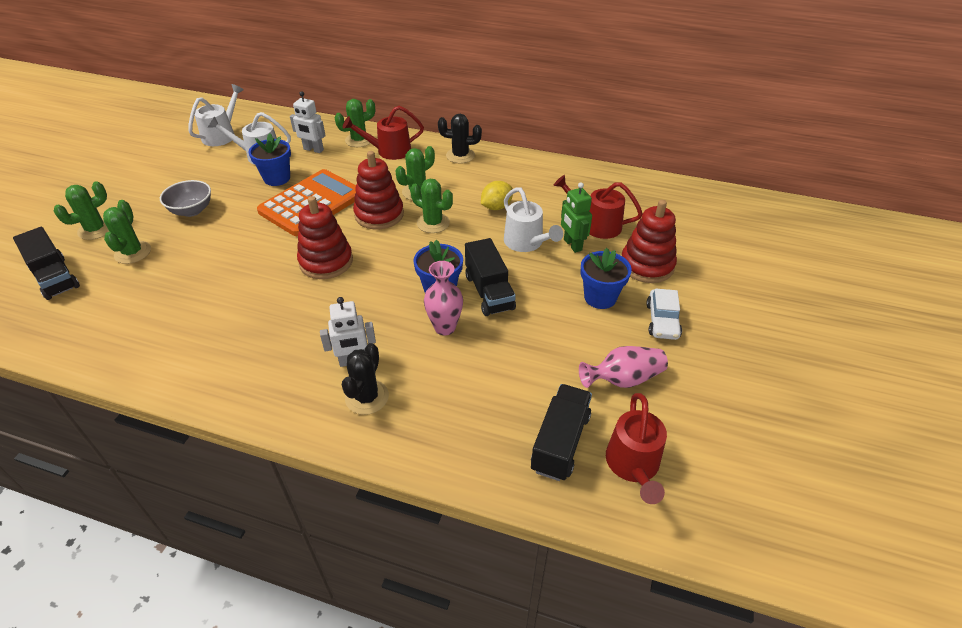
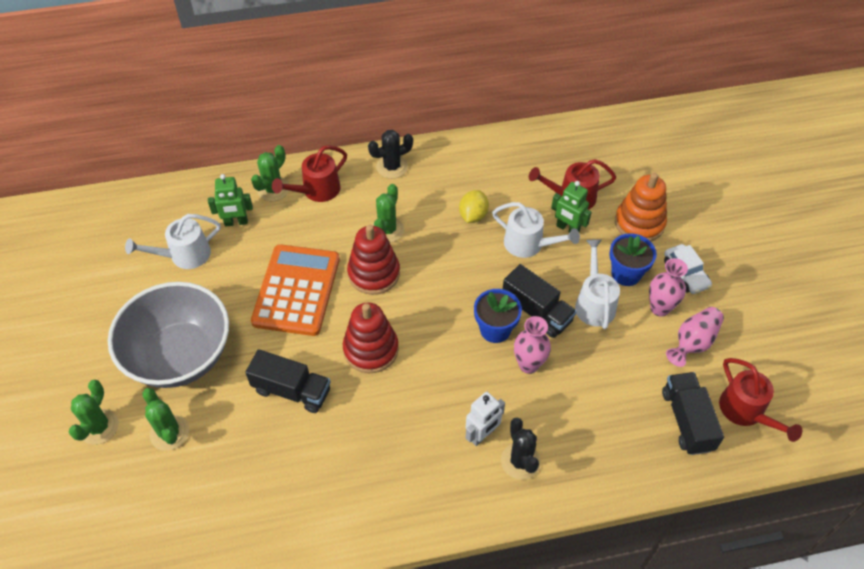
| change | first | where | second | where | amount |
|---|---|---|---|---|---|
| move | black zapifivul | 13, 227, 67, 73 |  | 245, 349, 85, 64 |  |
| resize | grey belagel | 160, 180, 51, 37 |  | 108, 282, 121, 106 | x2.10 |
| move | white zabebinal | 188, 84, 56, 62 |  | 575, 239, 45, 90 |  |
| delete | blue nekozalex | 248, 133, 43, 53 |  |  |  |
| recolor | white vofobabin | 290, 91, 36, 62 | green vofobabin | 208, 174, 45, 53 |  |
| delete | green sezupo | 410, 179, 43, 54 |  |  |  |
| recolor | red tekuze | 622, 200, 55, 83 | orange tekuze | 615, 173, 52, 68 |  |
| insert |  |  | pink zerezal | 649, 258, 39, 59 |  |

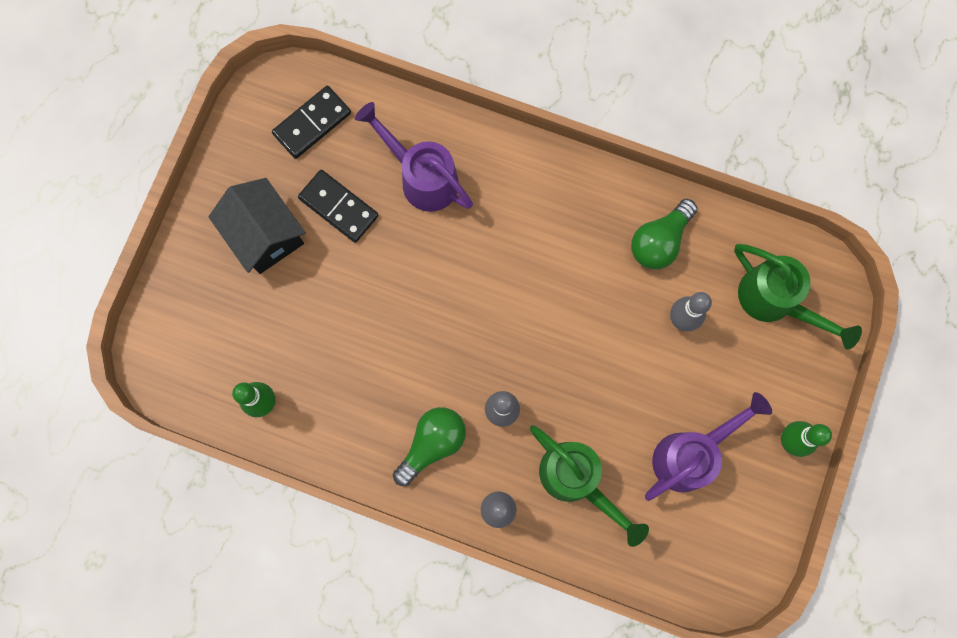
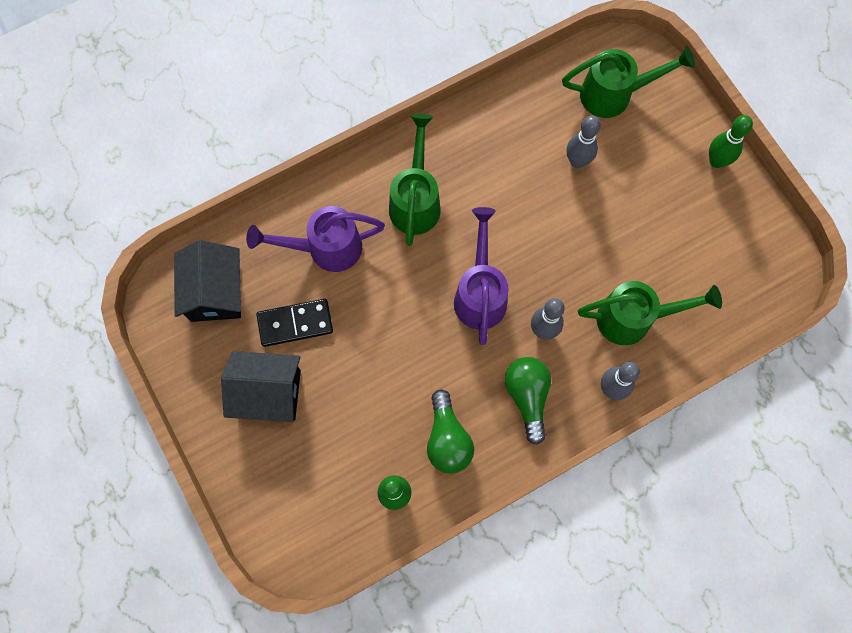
| change | first | where | second | where | amount |
|---|---|---|---|---|---|
| replace | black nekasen | 272, 86, 79, 73 | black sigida | 174, 240, 67, 82 |  |
| move | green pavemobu | 631, 199, 66, 71 |  | 427, 390, 47, 84 |  |
| move | purple zabebinal | 645, 392, 127, 109 |  | 454, 207, 54, 138 |  |
| insert |  |  | green zabebinal | 389, 114, 52, 132 |  |

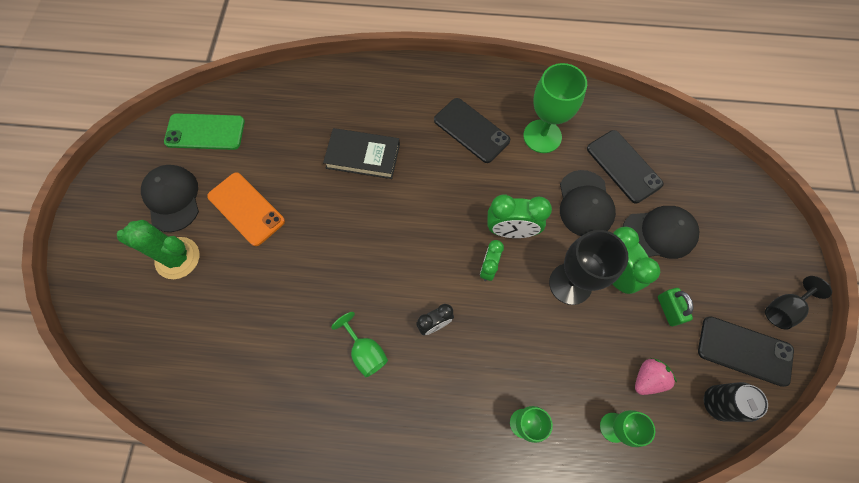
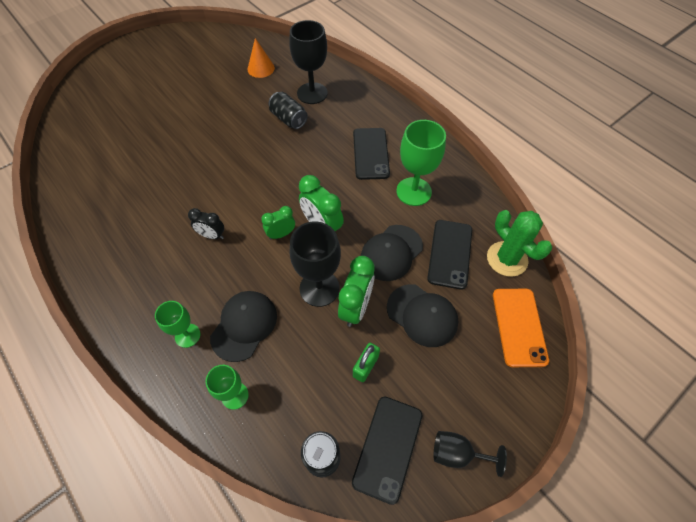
| change | first | where | second | where | amount |
|---|---|---|---|---|---|
| move | green sezupo | 117, 220, 82, 59 |  | 487, 210, 65, 67 |  |
| move | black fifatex | 141, 165, 58, 67 |  | 210, 291, 67, 71 |  |
| delete | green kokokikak | 164, 113, 81, 37 |  |  |  |
| move | orange kokokikak | 207, 172, 78, 74 |  | 493, 289, 56, 78 |  |
| replace | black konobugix | 323, 128, 77, 51 | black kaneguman | 268, 92, 40, 37 |  |
| delete | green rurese | 331, 312, 57, 65 |  |  |  |
| delete | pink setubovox | 635, 358, 42, 37 |  |  |  |
| rotate | black kokokikak | 698, 316, 96, 71 |  | 352, 396, 70, 109 | 45 degrees clockwise |
| insert |  |  | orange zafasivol | 248, 38, 27, 40 |  |
| insert |  |  | black rurese | 289, 20, 39, 84 |  |

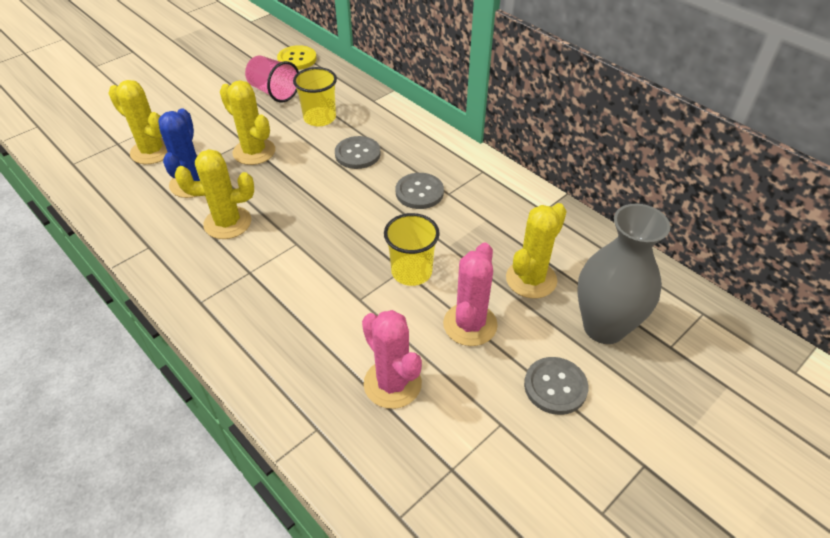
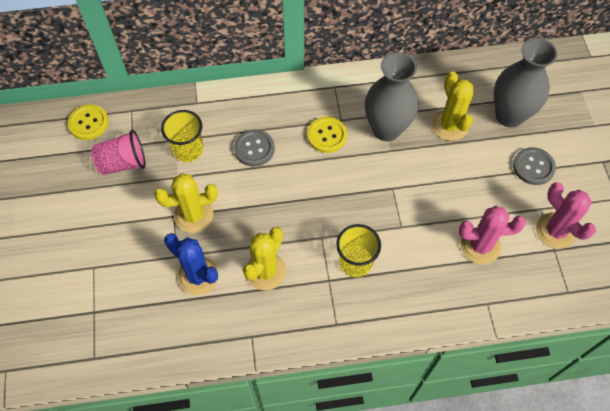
| change | first | where | second | where | amount |
|---|---|---|---|---|---|
| delete | yellow sezupo | 108, 80, 60, 84 |  |  |  |
| move | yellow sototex | 384, 213, 56, 73 |  | 336, 224, 45, 53 |  |
| recolor | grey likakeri | 396, 173, 48, 36 | yellow likakeri | 307, 117, 40, 36 |  |
| move | pink sezupo | 443, 243, 55, 103 |  | 536, 182, 60, 67 |  |
| insert |  |  | grey zerezal | 365, 52, 53, 89 |  |

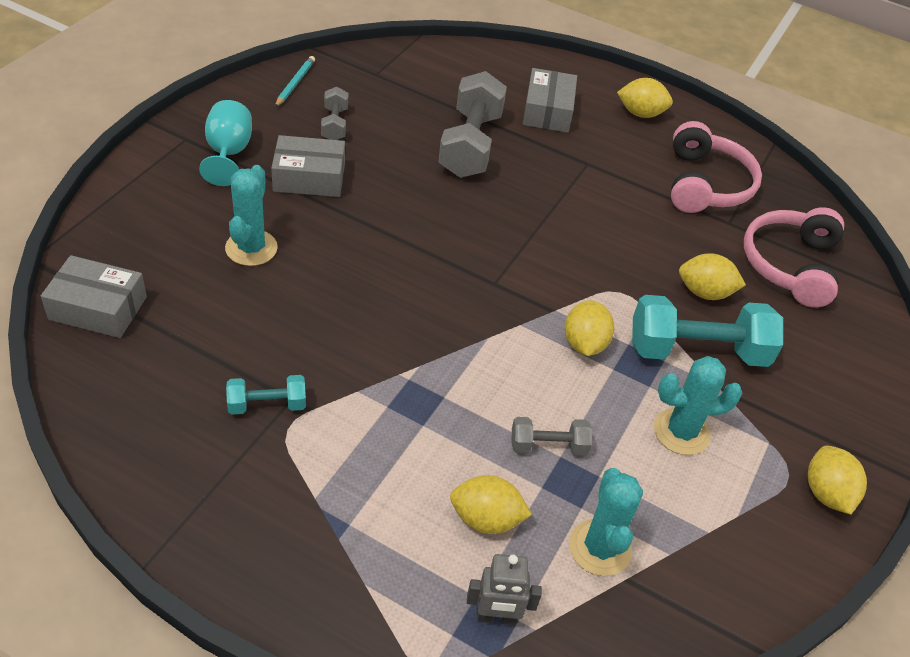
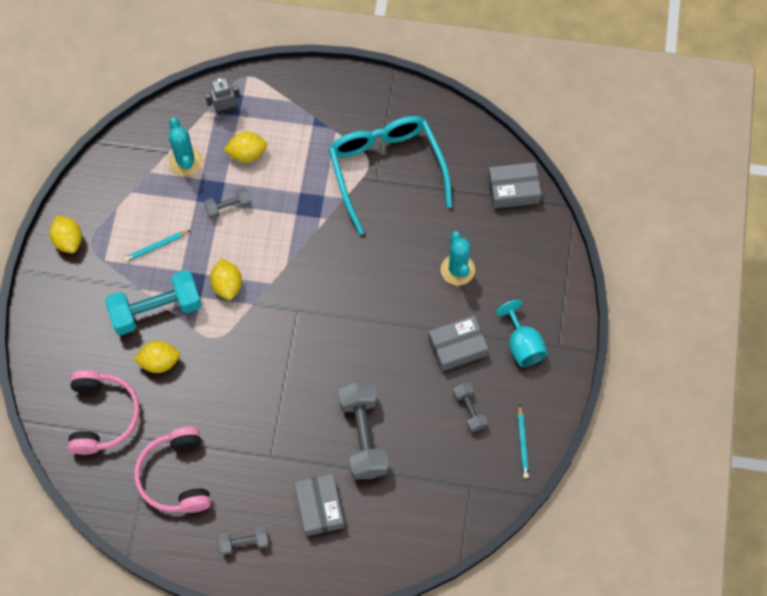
| change | first | where | second | where | amount |
|---|---|---|---|---|---|
| replace | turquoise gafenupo | 226, 375, 80, 40 | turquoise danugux | 329, 116, 123, 119 |  |
| replace | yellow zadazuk | 617, 78, 56, 40 | grey gafenupo | 218, 526, 51, 29 |  |
| replace | turquoise sezupo | 654, 356, 88, 99 | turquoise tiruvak | 124, 230, 67, 32 |  |

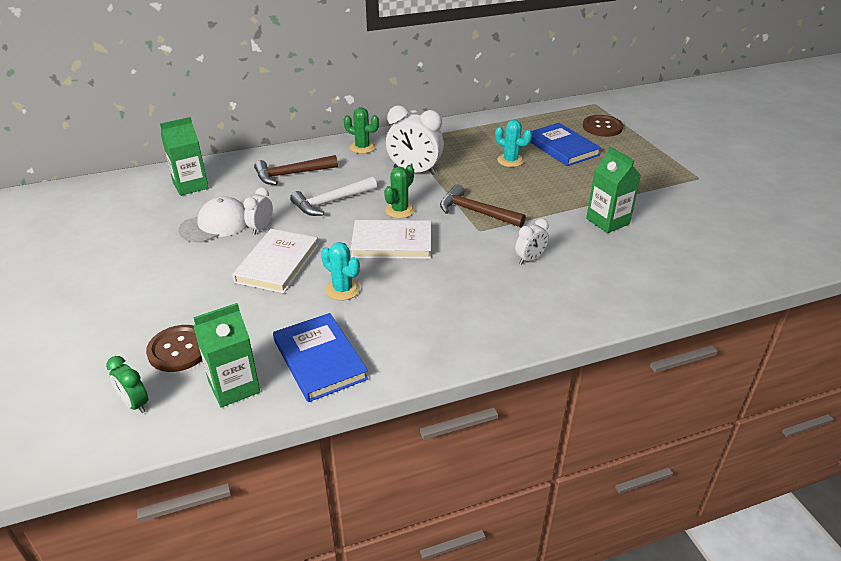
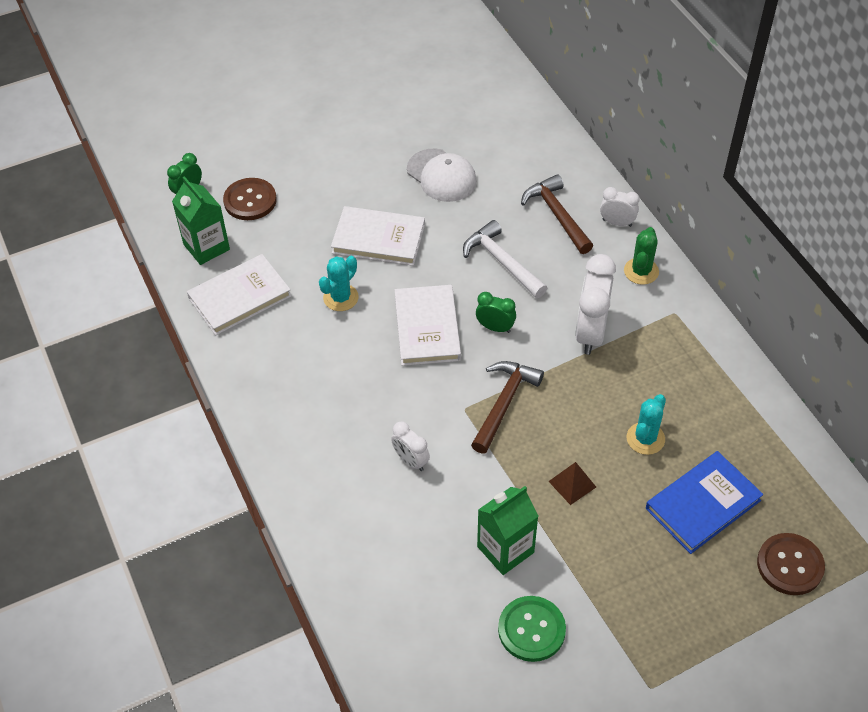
| change | first | where | second | where | amount |
|---|---|---|---|---|---|
| delete | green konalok | 160, 117, 49, 79 |  |  |  |
| move | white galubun | 243, 187, 30, 48 |  | 600, 187, 40, 40 |  |
| recolor | blue konobugix | 273, 313, 95, 89 | white konobugix | 187, 254, 105, 81 |  |
| replace | green sezupo | 384, 165, 31, 53 | green galubun | 476, 292, 40, 41 |  |
| insert |  |  | green likakeri | 498, 596, 68, 66 |  |
| insert |  |  | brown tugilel | 548, 462, 48, 43 |  |

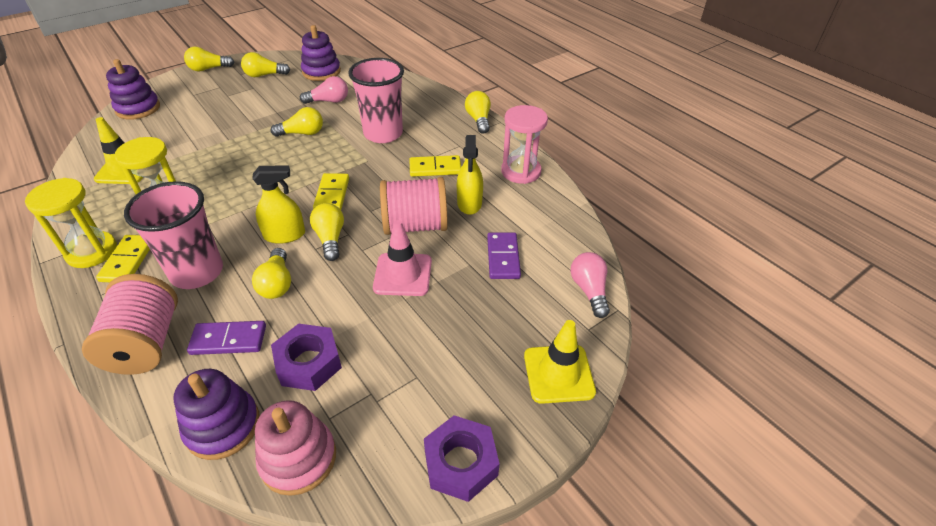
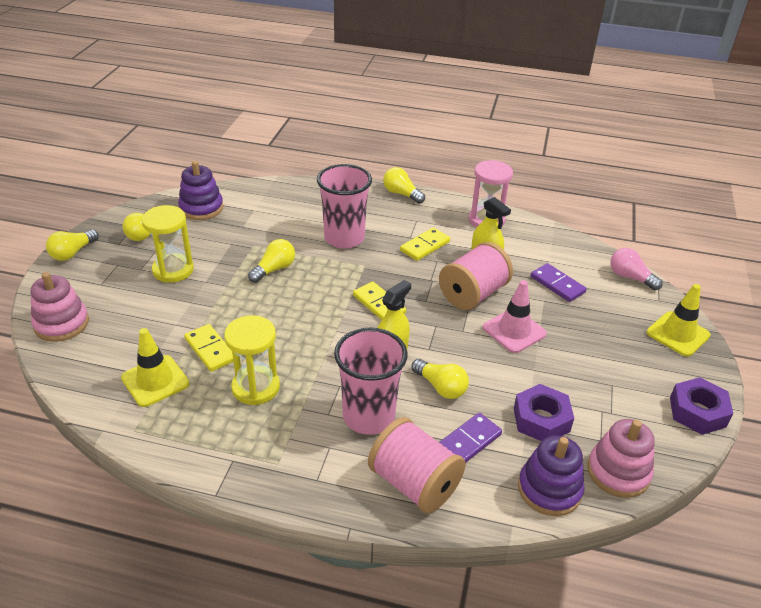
| change | first | where | second | where | amount |
|---|---|---|---|---|---|
| move | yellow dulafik | 25, 178, 92, 90 |  | 142, 205, 52, 78 |  |
| move | yellow nekasen | 96, 235, 54, 47 |  | 184, 324, 49, 48 |  |
| recolor | purple tekuze | 106, 59, 54, 61 | pink tekuze | 31, 272, 58, 70 |  |
| delete | pink pavemobu | 300, 76, 48, 28 |  |  |  |
| delete | yellow pavemobu | 310, 203, 34, 58 |  |  |  |

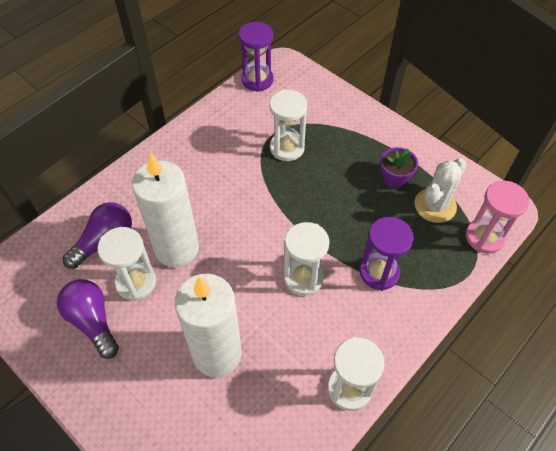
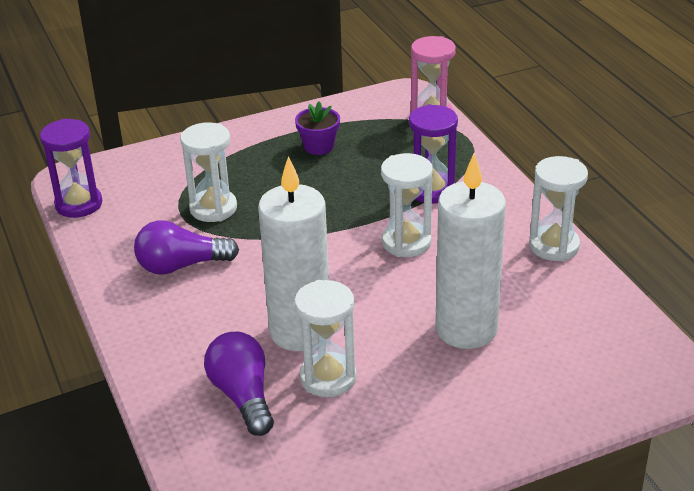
| change | first | where | second | where | amount |
|---|---|---|---|---|---|
| move | purple pavemobu | 57, 279, 62, 80 |  | 134, 220, 105, 55 |  |
| delete | white sezupo | 414, 158, 53, 65 |  |  |  |

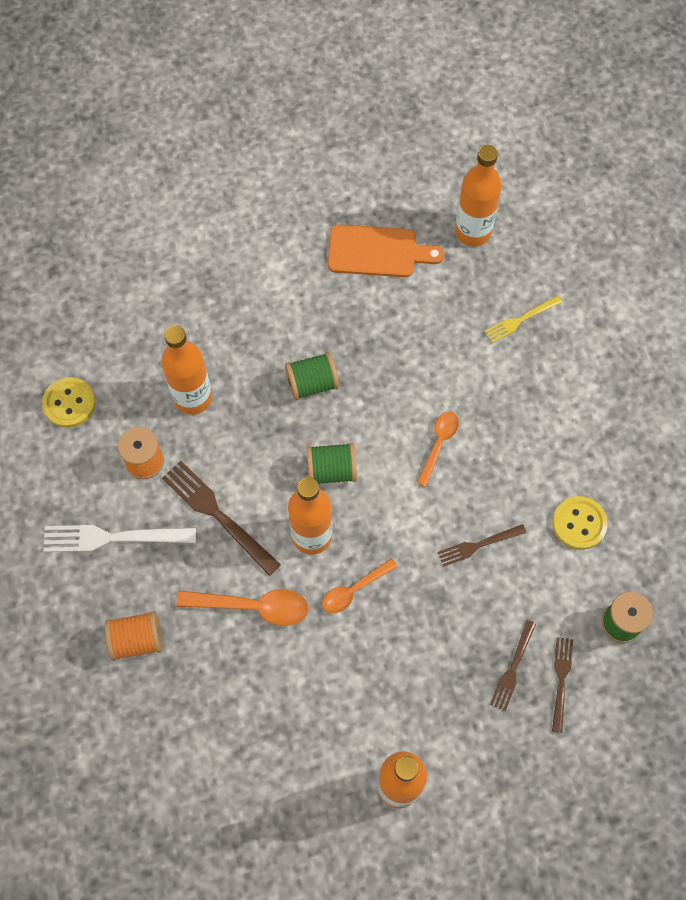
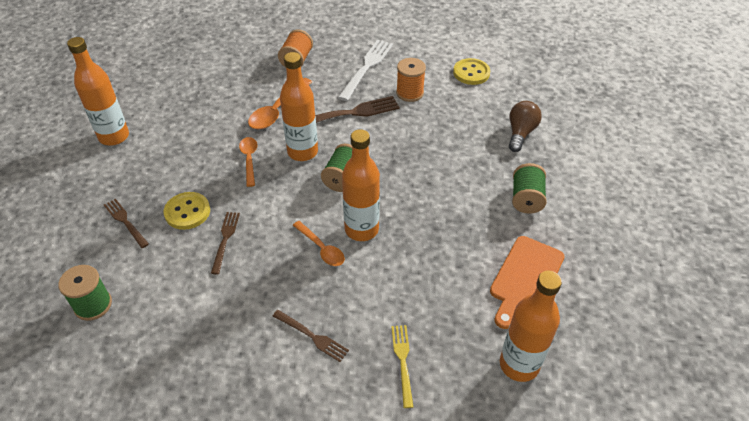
| change | first | where | second | where | amount |
|---|---|---|---|---|---|
| move | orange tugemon | 161, 325, 51, 90 |  | 342, 129, 38, 112 |  |
| move | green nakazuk | 285, 352, 54, 48 |  | 512, 163, 35, 51 |  |
| move | yellow likakeri | 552, 496, 56, 54 |  | 163, 192, 47, 38 |  |
| move | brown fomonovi | 552, 637, 21, 96 |  | 273, 310, 76, 52 |  |
| insert |  |  | brown pavemobu | 509, 101, 33, 51 |  |

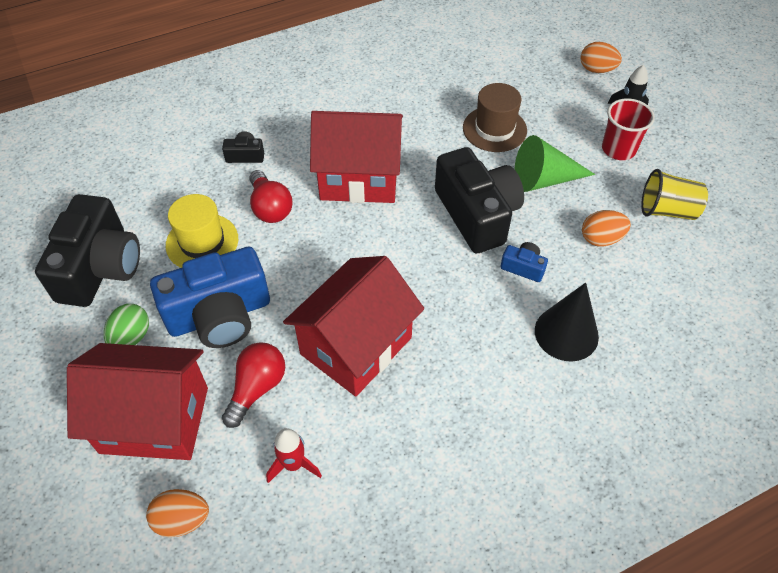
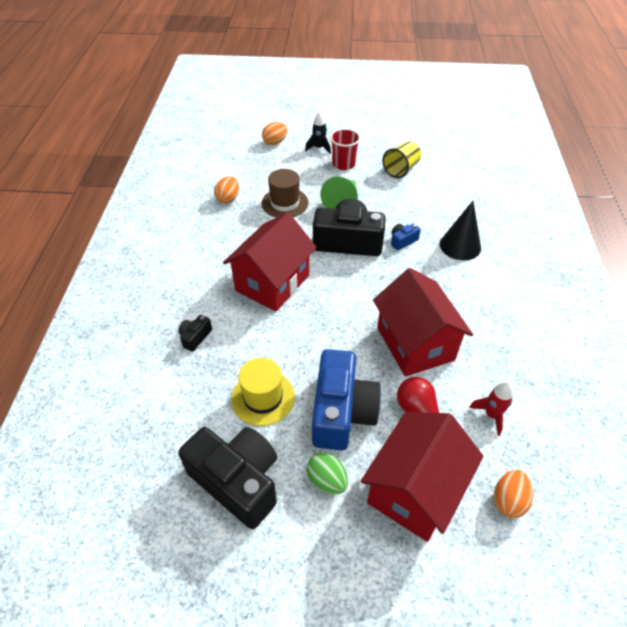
| change | first | where | second | where | amount |
|---|---|---|---|---|---|
| delete | red pavemobu | 249, 170, 43, 53 |  |  |  |
| move | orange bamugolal | 582, 210, 49, 37 |  | 214, 176, 25, 28 |  |

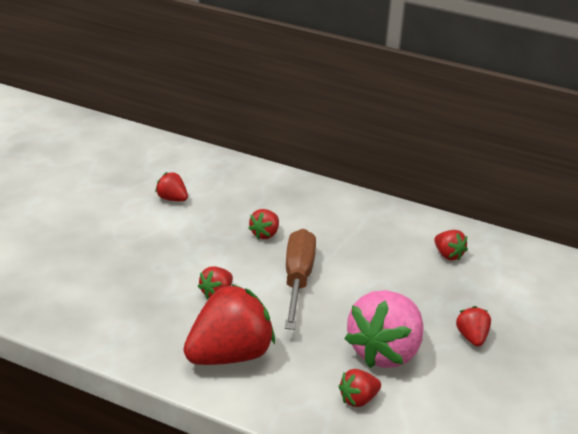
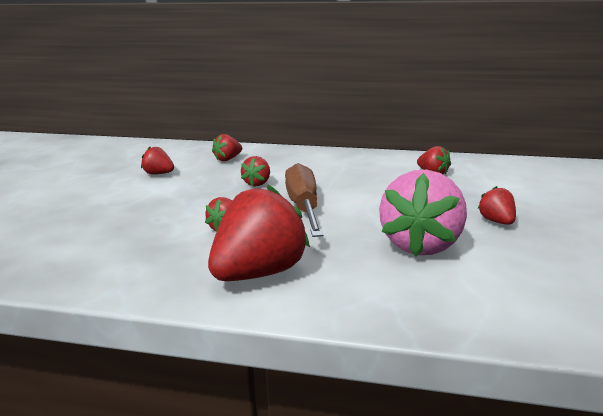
| change | first | where | second | where | amount |
|---|---|---|---|---|---|
| move | red setubovox | 338, 369, 43, 38 |  | 212, 134, 30, 27 |  |

